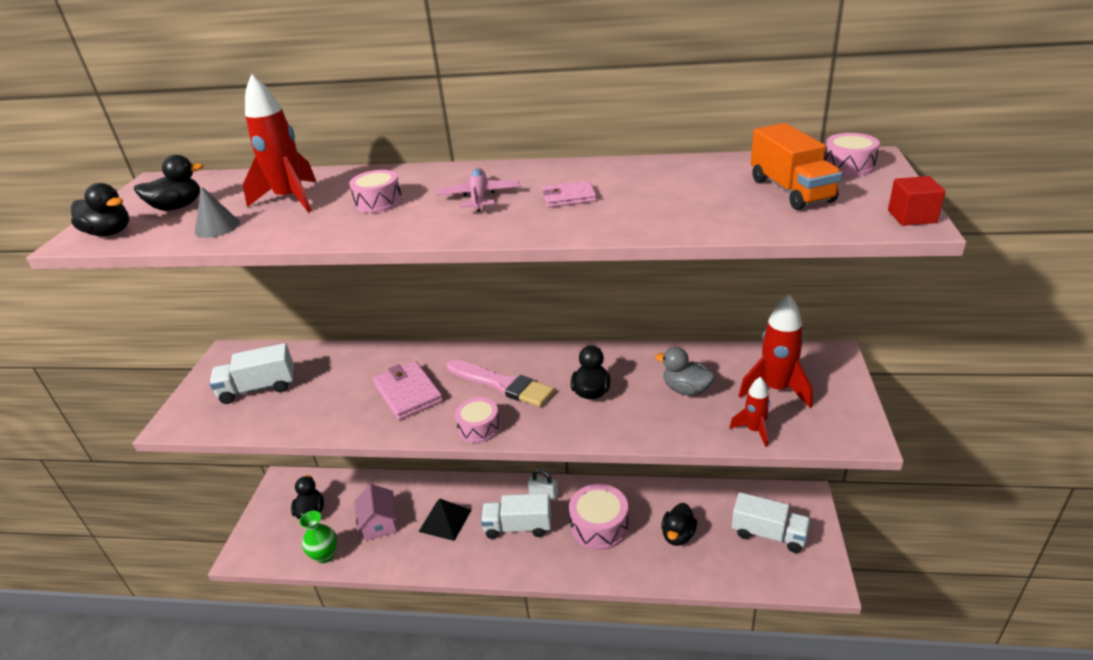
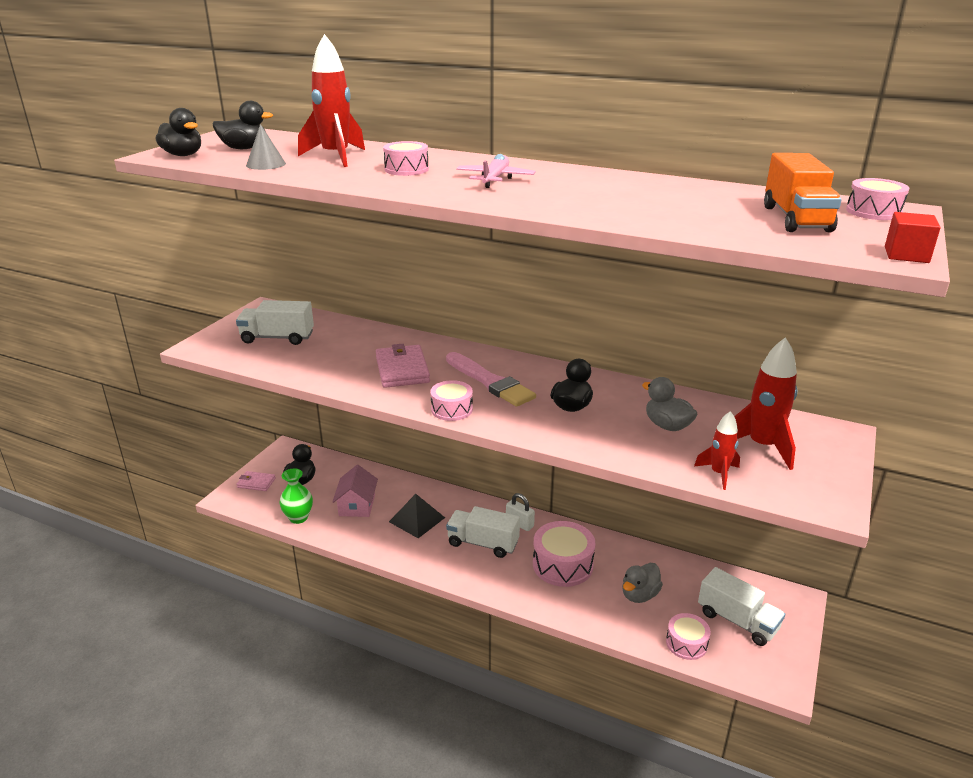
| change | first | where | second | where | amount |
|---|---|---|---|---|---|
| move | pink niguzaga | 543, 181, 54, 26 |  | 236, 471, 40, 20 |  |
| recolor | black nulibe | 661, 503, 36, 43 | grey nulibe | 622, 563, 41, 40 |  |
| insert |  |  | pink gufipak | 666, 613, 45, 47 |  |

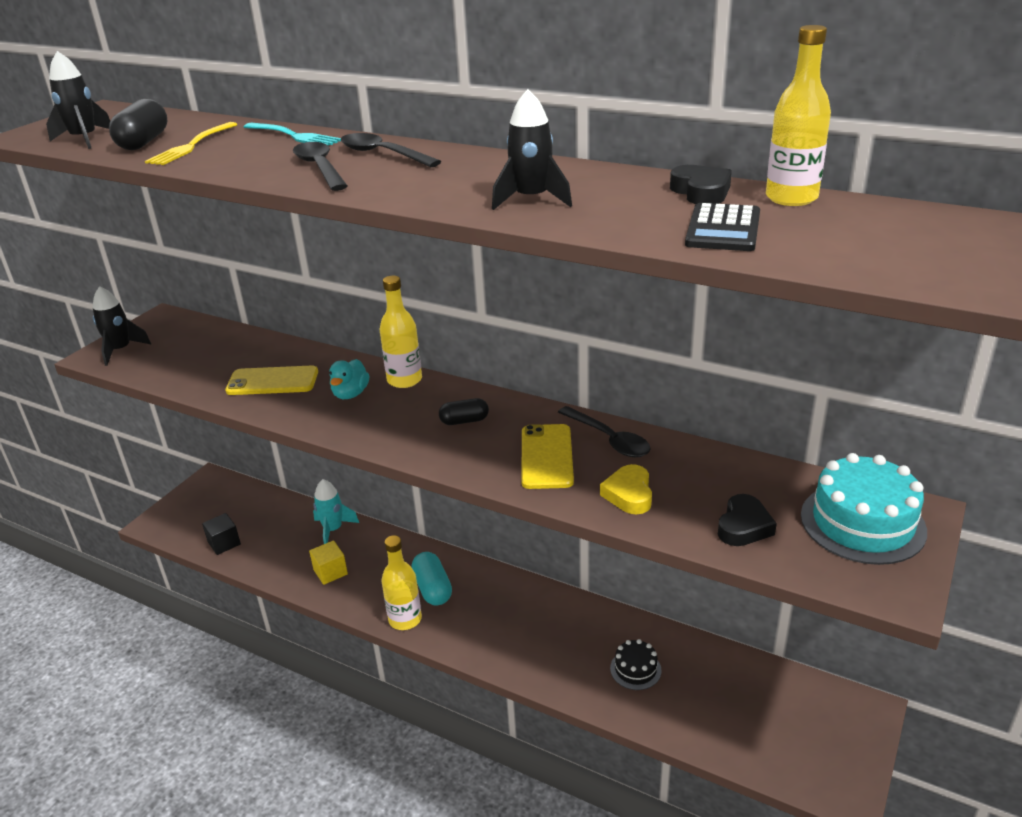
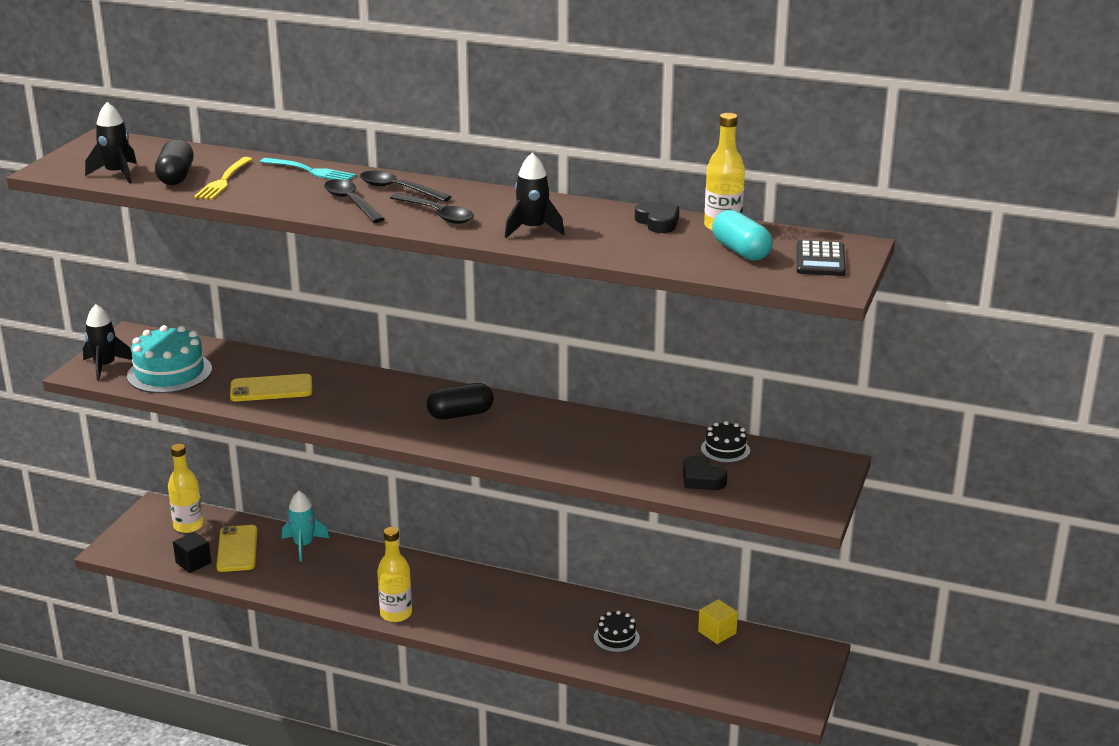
| change | first | where | second | where | amount |
|---|---|---|---|---|---|
| move | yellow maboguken | 309, 540, 39, 45 |  | 698, 599, 40, 45 |  |
| delete | turquoise nulibe | 329, 359, 41, 40 |  |  |  |
| move | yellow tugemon | 380, 276, 42, 112 |  | 168, 444, 35, 89 |  |
| move | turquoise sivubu | 411, 552, 41, 54 |  | 712, 210, 61, 51 |  |
| resize | black sivubu | 439, 398, 50, 27 |  | 426, 383, 68, 37 | x1.54 |
| move | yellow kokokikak | 521, 424, 53, 65 |  | 216, 525, 41, 47 |  |
| move | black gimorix | 558, 406, 93, 51 |  | 390, 193, 84, 31 |  |
| delete | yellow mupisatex | 600, 464, 52, 50 |  |  |  |
| move | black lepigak | 685, 203, 75, 48 |  | 797, 240, 49, 36 |  |
| rotate | black mupisatex | 718, 494, 59, 52 |  | 683, 456, 44, 34 | 120 degrees clockwise |
| move | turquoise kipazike | 801, 453, 126, 112 |  | 127, 325, 85, 68 |  |
| insert |  |  | black kipazike | 701, 421, 49, 42 |  |

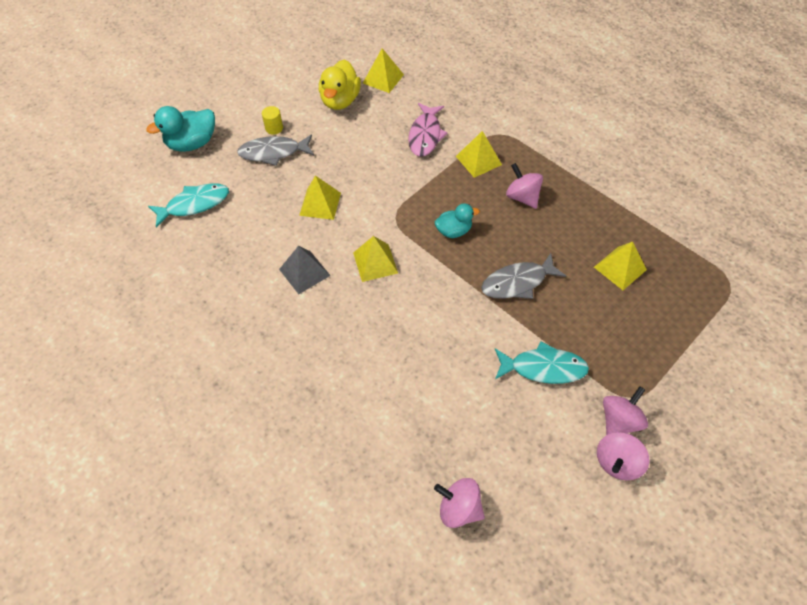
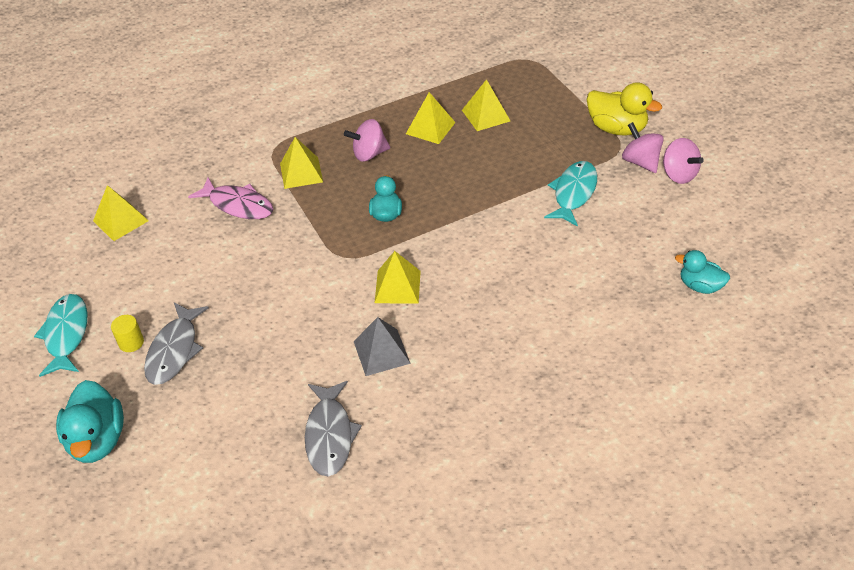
| change | first | where | second | where | amount |
|---|---|---|---|---|---|
| move | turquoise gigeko | 148, 183, 81, 45 |  | 34, 294, 53, 83 |  |
| move | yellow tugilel | 299, 175, 42, 45 |  | 406, 92, 50, 52 |  |
| move | yellow nulibe | 319, 60, 42, 50 |  | 587, 82, 75, 54 |  |
| replace | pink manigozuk | 434, 478, 51, 50 | turquoise nulibe | 675, 250, 55, 44 |  |
| move | grey gigeko | 481, 253, 85, 46 |  | 305, 381, 57, 96 |  |

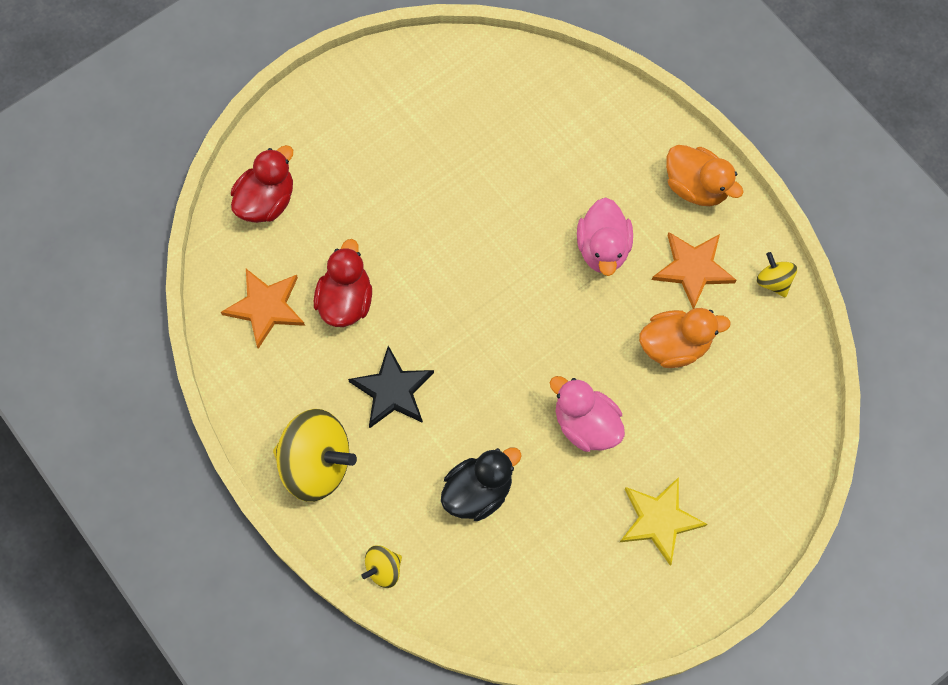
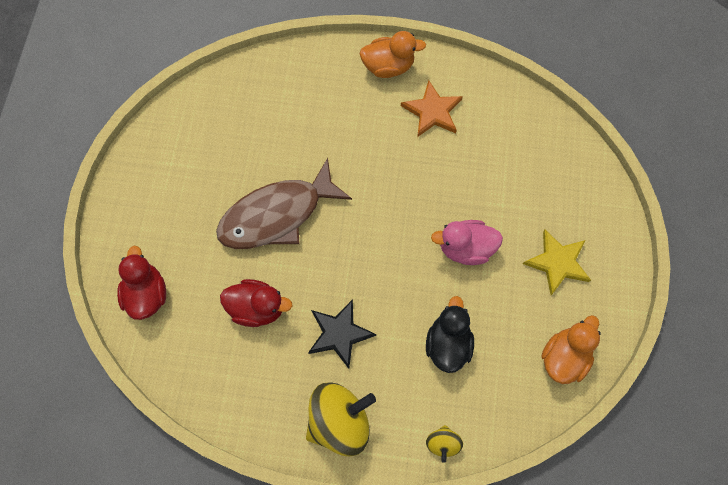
| change | first | where | second | where | amount |
|---|---|---|---|---|---|
| delete | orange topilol | 221, 269, 84, 80 |  |  |  |
| rotate | red nulibe | 314, 239, 58, 88 |  | 220, 279, 72, 48 | 135 degrees clockwise |
| delete | pink nulibe | 577, 197, 56, 79 |  |  |  |
| move | orange nulibe | 639, 308, 92, 60 |  | 541, 315, 60, 69 |  |
| delete | yellow manigozuk | 757, 252, 40, 46 |  |  |  |
| insert |  |  | brown gigeko | 216, 158, 136, 91 |  |

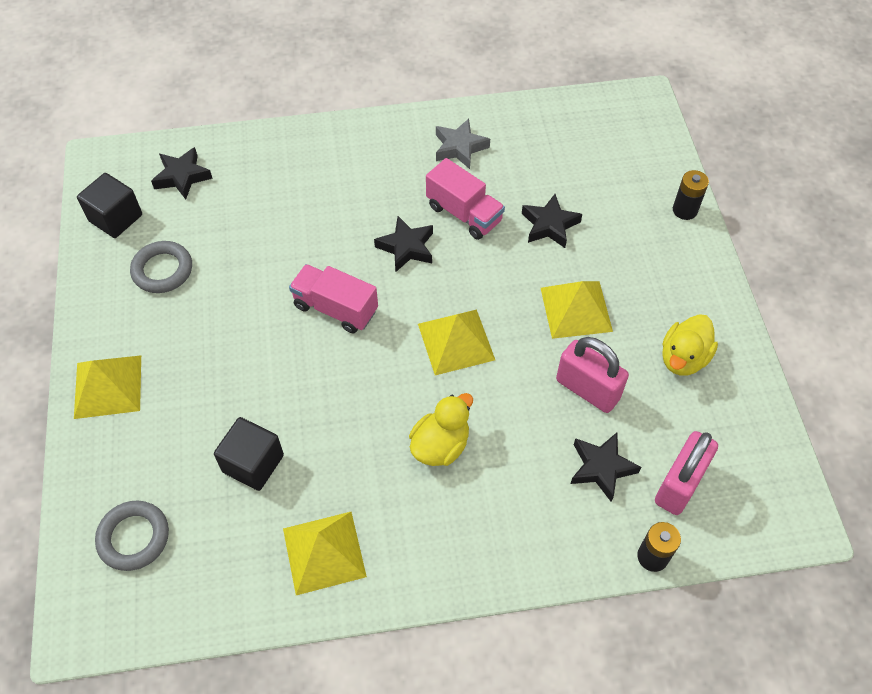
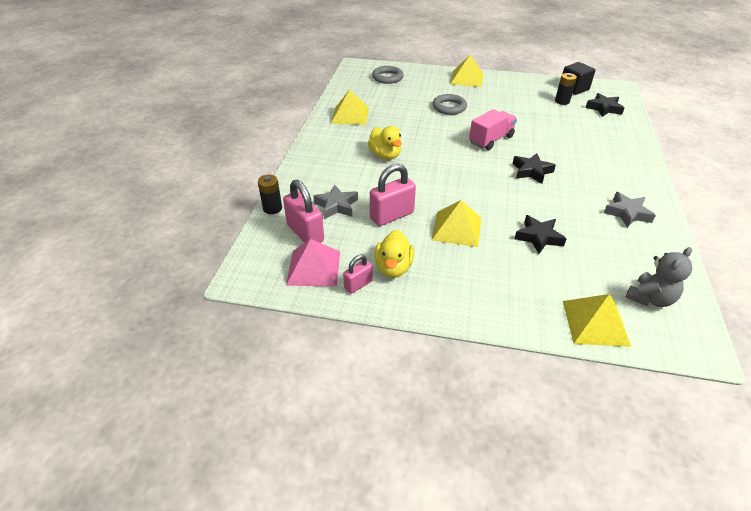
| change | first | where | second | where | amount |
|---|---|---|---|---|---|
| move | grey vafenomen | 130, 241, 62, 52 |  | 432, 94, 35, 21 |  |
| delete | black maboguken | 214, 417, 70, 74 |  |  |  |
| move | yellow tugilel | 418, 309, 77, 66 |  | 563, 294, 68, 53 |  |
| delete | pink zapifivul | 426, 158, 79, 82 |  |  |  |
| recolor | black topilol | 571, 433, 70, 69 | grey topilol | 313, 184, 45, 35 |  |
| rotate | yellow nulibe | 662, 314, 56, 62 |  | 374, 230, 40, 48 | 135 degrees counterclockwise |
| move | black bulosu | 673, 170, 36, 50 |  | 555, 73, 22, 32 |  |
| insert |  |  | pink tugilel | 286, 239, 54, 48 |  |
| insert |  |  | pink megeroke | 343, 255, 30, 39 |  |
| insert |  |  | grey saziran | 626, 247, 66, 60 |  |

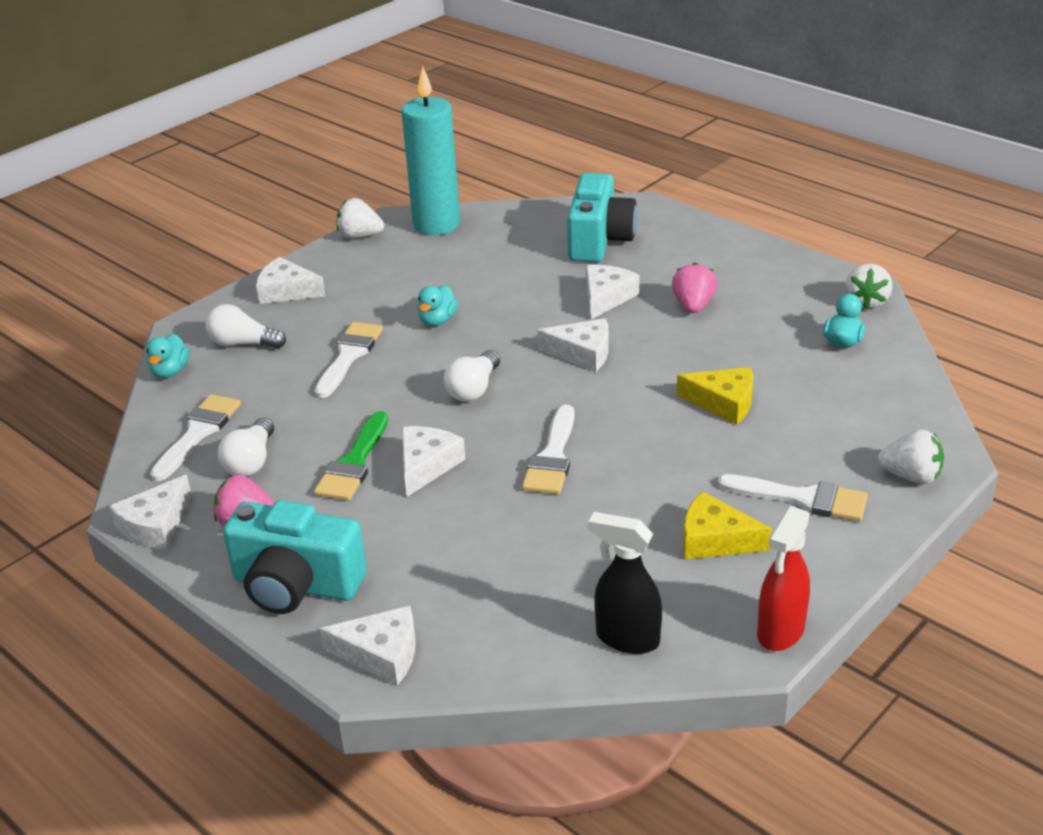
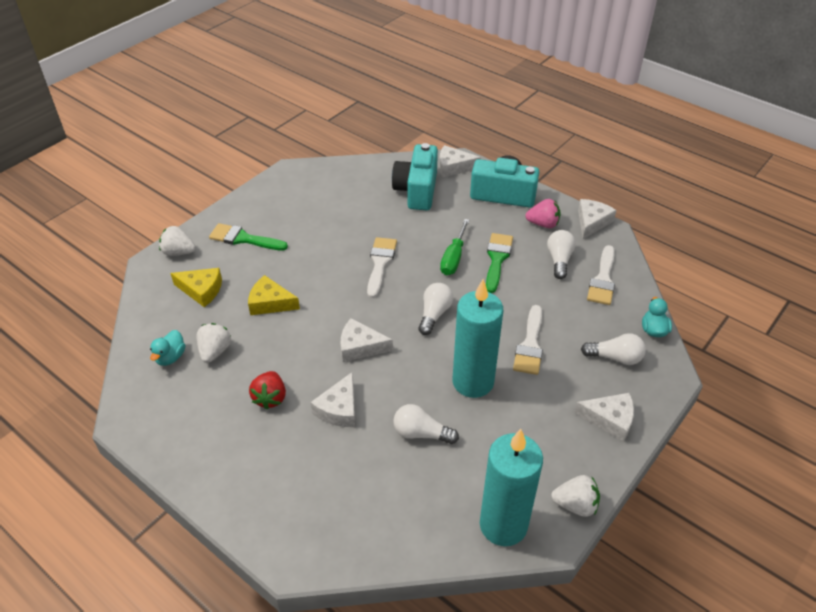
| change | first | where | second | where | amount |
|---|---|---|---|---|---|
| replace | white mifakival | 402, 426, 64, 71 | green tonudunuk | 440, 219, 29, 56 |  |
| replace | turquoise nulibe | 417, 285, 41, 41 | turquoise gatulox | 453, 279, 50, 119 |  |
| move | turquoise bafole | 567, 173, 70, 89 |  | 392, 143, 46, 67 |  |
| delete | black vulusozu | 588, 512, 74, 142 |  |  |  |
| recolor | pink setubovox | 672, 262, 45, 51 | red setubovox | 249, 371, 37, 39 |  |
| move | yellow mifakival | 683, 492, 89, 67 |  | 170, 268, 52, 39 |  |
| recolor | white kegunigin | 718, 474, 150, 47 | green kegunigin | 209, 223, 79, 28 |  |
| delete | red vulusozu | 757, 506, 53, 145 |  |  |  |
| move | white setubovox | 845, 264, 47, 45 |  | 196, 323, 35, 40 |  |
| insert |  |  | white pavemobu | 393, 404, 66, 40 |  |

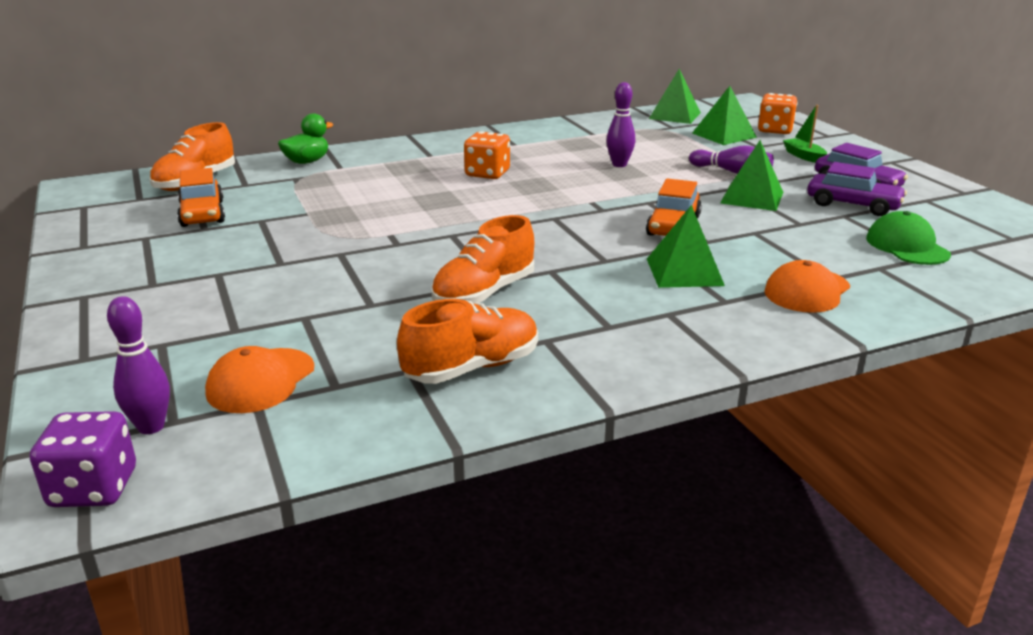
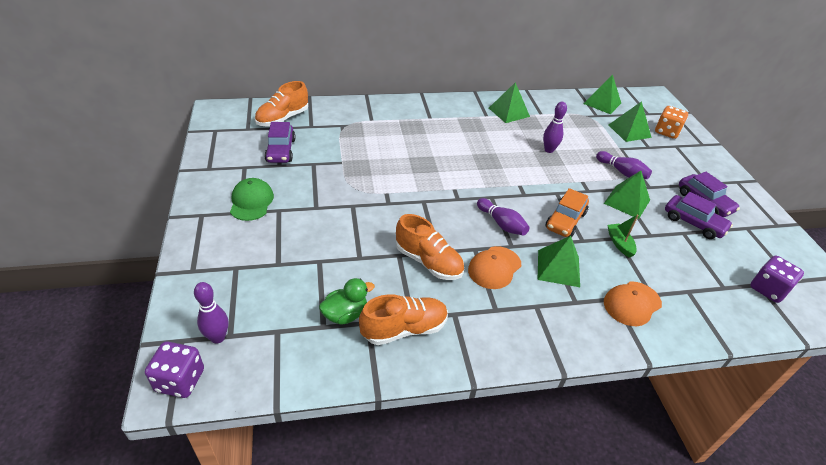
| change | first | where | second | where | amount |
|---|---|---|---|---|---|
| recolor | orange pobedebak | 177, 168, 48, 59 | purple pobedebak | 264, 122, 32, 41 |  |
| move | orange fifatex | 205, 346, 109, 67 |  | 468, 246, 53, 43 |  |
| move | green nulibe | 278, 113, 55, 51 |  | 319, 278, 56, 47 |  |
| rotate | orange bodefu | 431, 215, 103, 89 |  | 396, 214, 68, 66 | 105 degrees counterclockwise |
| delete | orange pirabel | 464, 131, 46, 48 |  |  |  |
| move | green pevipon | 783, 105, 44, 58 |  | 608, 214, 31, 44 |  |
| move | green fifatex | 866, 211, 85, 54 |  | 230, 178, 44, 43 |  |
| insert |  |  | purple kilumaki | 477, 198, 53, 37 |  |
| insert |  |  | green tugilel | 489, 82, 41, 41 |  |
| insert |  |  | purple pirabel | 750, 256, 54, 47 |  |

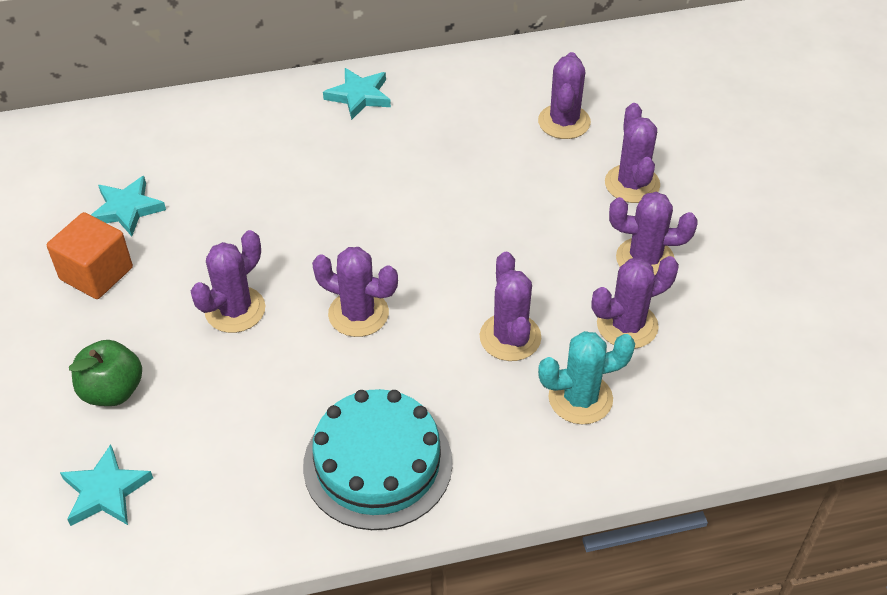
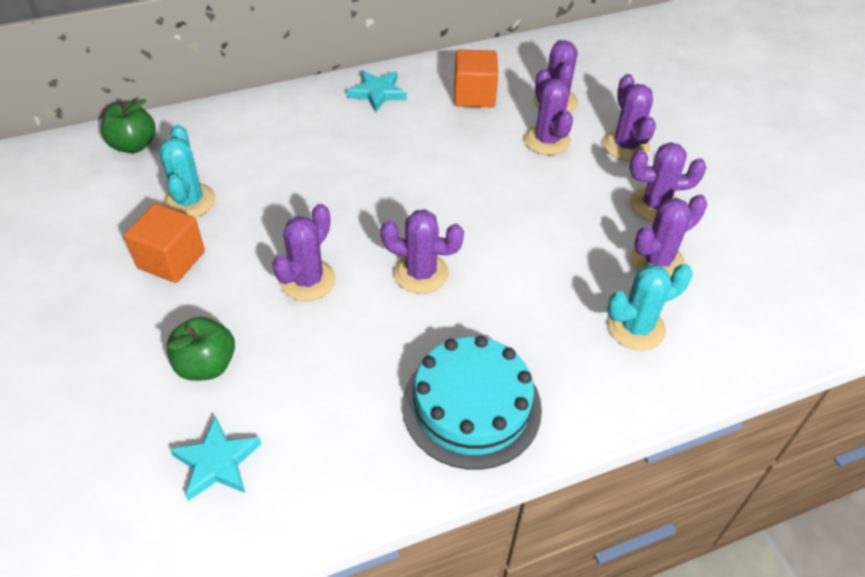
| change | first | where | second | where | amount |
|---|---|---|---|---|---|
| replace | turquoise topilol | 91, 176, 75, 60 | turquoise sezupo | 159, 125, 57, 92 |  |
| move | purple sezupo | 480, 251, 61, 110 |  | 524, 69, 49, 86 |  |
| insert |  |  | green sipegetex | 101, 99, 55, 54 |  |
| insert |  |  | orange maboguken | 454, 50, 44, 57 |  |

